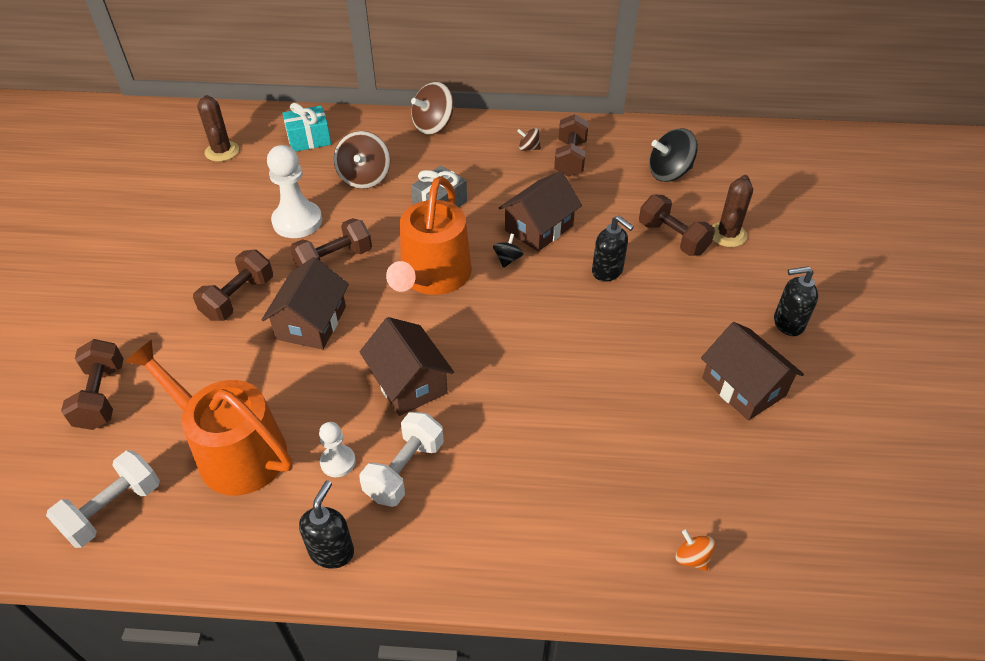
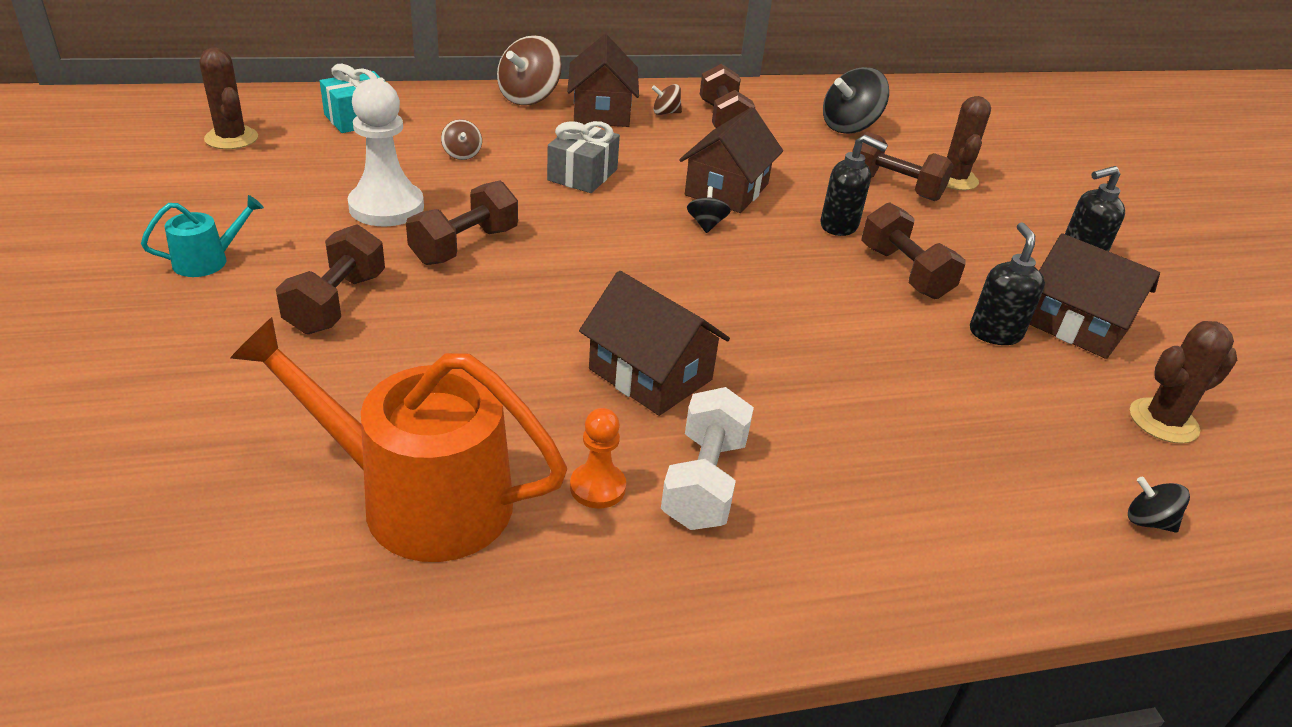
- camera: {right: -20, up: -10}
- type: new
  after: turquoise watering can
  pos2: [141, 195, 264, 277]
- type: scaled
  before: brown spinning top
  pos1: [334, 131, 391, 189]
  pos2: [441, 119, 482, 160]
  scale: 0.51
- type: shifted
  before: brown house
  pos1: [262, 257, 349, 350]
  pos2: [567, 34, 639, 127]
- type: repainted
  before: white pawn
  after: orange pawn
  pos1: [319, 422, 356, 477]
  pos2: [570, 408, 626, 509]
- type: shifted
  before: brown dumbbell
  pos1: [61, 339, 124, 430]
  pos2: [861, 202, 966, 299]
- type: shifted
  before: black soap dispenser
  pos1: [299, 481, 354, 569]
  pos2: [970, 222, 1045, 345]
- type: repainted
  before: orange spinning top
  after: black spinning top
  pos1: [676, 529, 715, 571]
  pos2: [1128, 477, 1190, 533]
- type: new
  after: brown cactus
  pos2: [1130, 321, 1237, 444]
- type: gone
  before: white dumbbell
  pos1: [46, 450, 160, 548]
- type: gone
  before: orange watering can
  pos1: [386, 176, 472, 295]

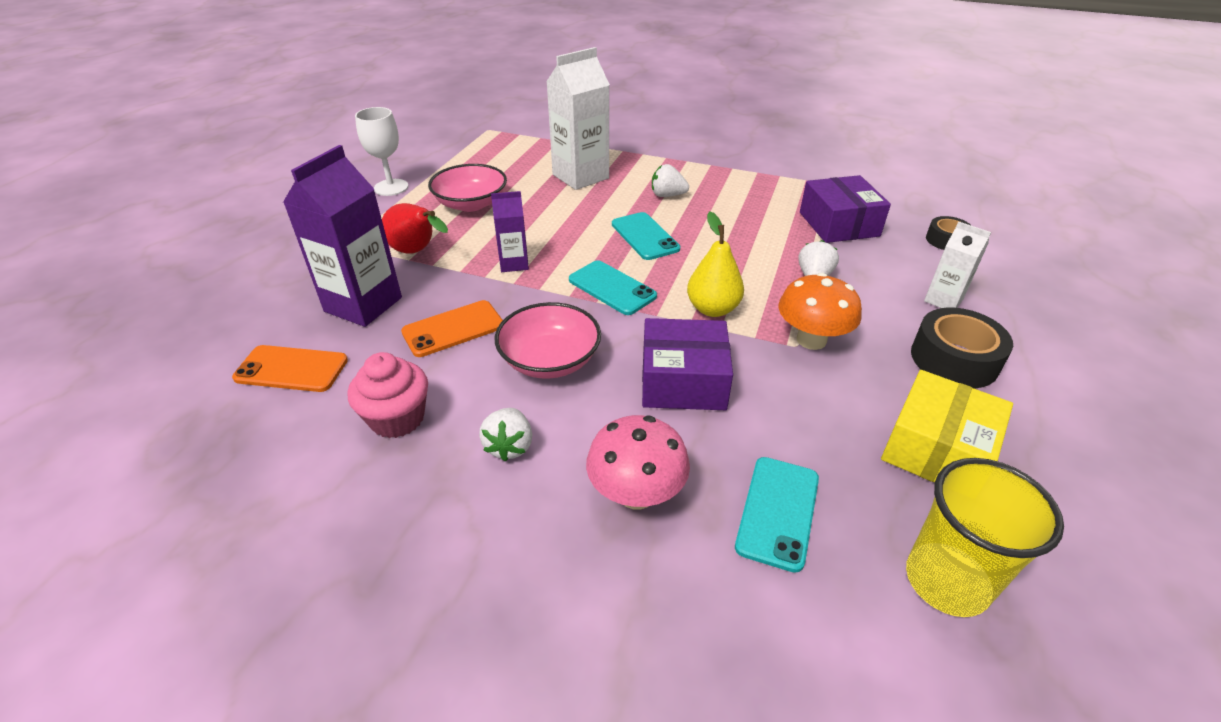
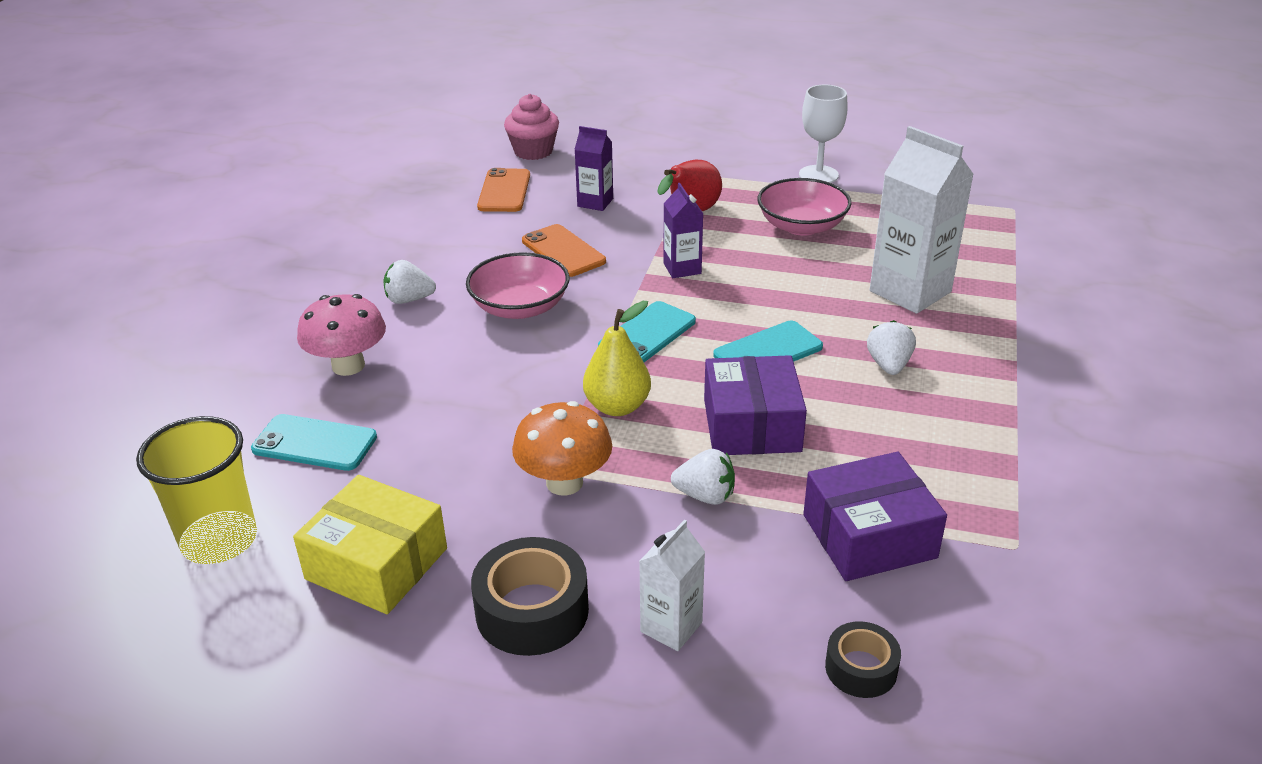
- camera: {right: 85, up: -5}
- type: shifted
  before: pink cupcake
  pos1: [348, 352, 428, 438]
  pos2: [504, 94, 559, 160]
- type: scaled
  before: purple carton
  pos1: [283, 145, 402, 327]
  pos2: [574, 126, 613, 211]
  scale: 0.54
- type: shifted
  before: purple box
  pos1: [642, 318, 733, 410]
  pos2: [704, 355, 807, 455]

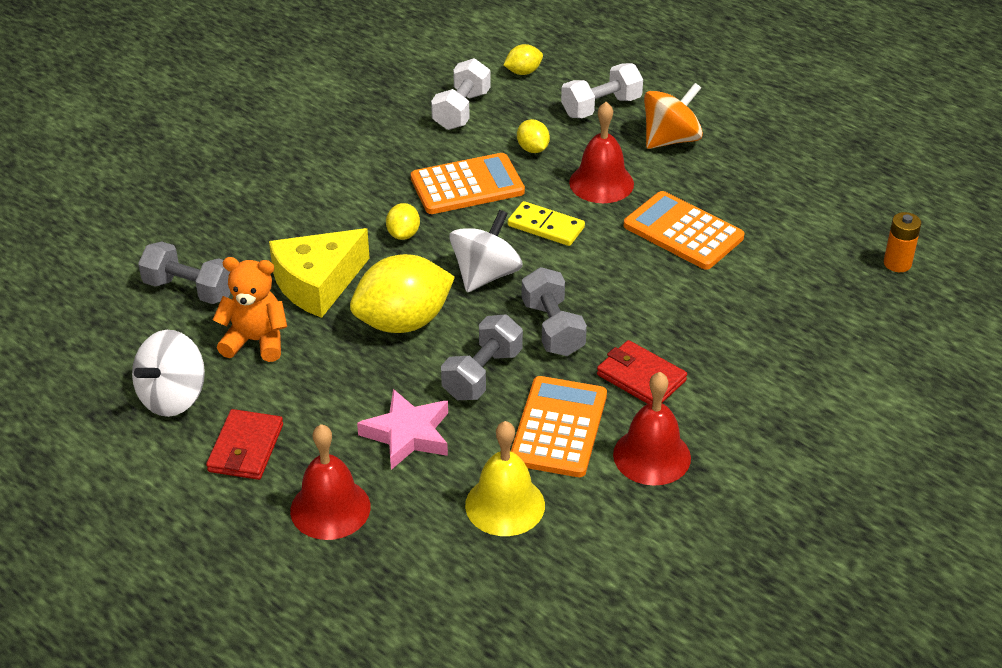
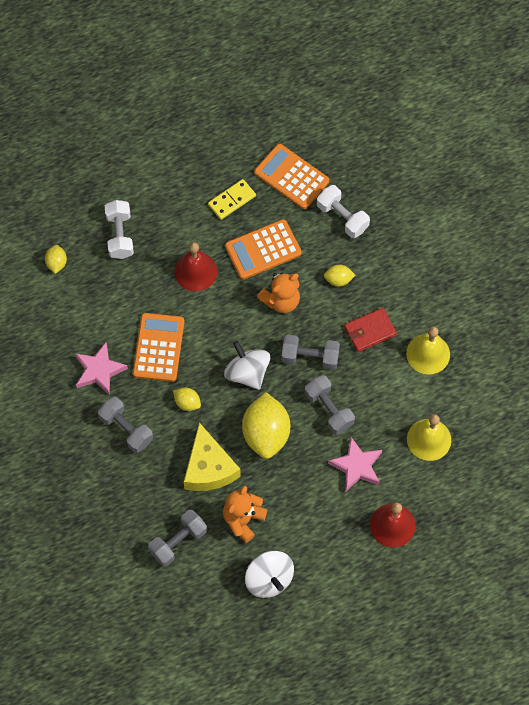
- camera: {right: -65, up: 25}
- type: new
  after: pink star
  pos2: [75, 342, 128, 396]
- type: new
  after: grey dumbbell
  pos2: [98, 397, 153, 453]
- type: shifted
  before: yellow domino
  pos1: [508, 201, 585, 246]
  pos2: [208, 179, 256, 220]
- type: shifted
  before: orange calculator
  pos1: [511, 376, 607, 477]
  pos2: [254, 144, 329, 209]
- type: new
  after: orange teddy bear
  pos2: [257, 272, 300, 313]
- type: shifted
  before: white dumbbell
  pos1: [431, 58, 491, 130]
  pos2: [317, 185, 370, 238]
- type: shifted
  before: yellow lemon
  pos1: [517, 119, 550, 153]
  pos2: [324, 265, 355, 286]
- type: repainted
  before: red bell
  after: yellow bell
  pos1: [613, 372, 691, 486]
  pos2: [406, 326, 450, 375]
- type: gone
  before: red wallet
  pos1: [206, 409, 283, 480]
- type: gone
  before: orange spinning top
  pos1: [644, 83, 703, 149]
- type: gone
  before: orange battery
  pos1: [884, 212, 921, 272]

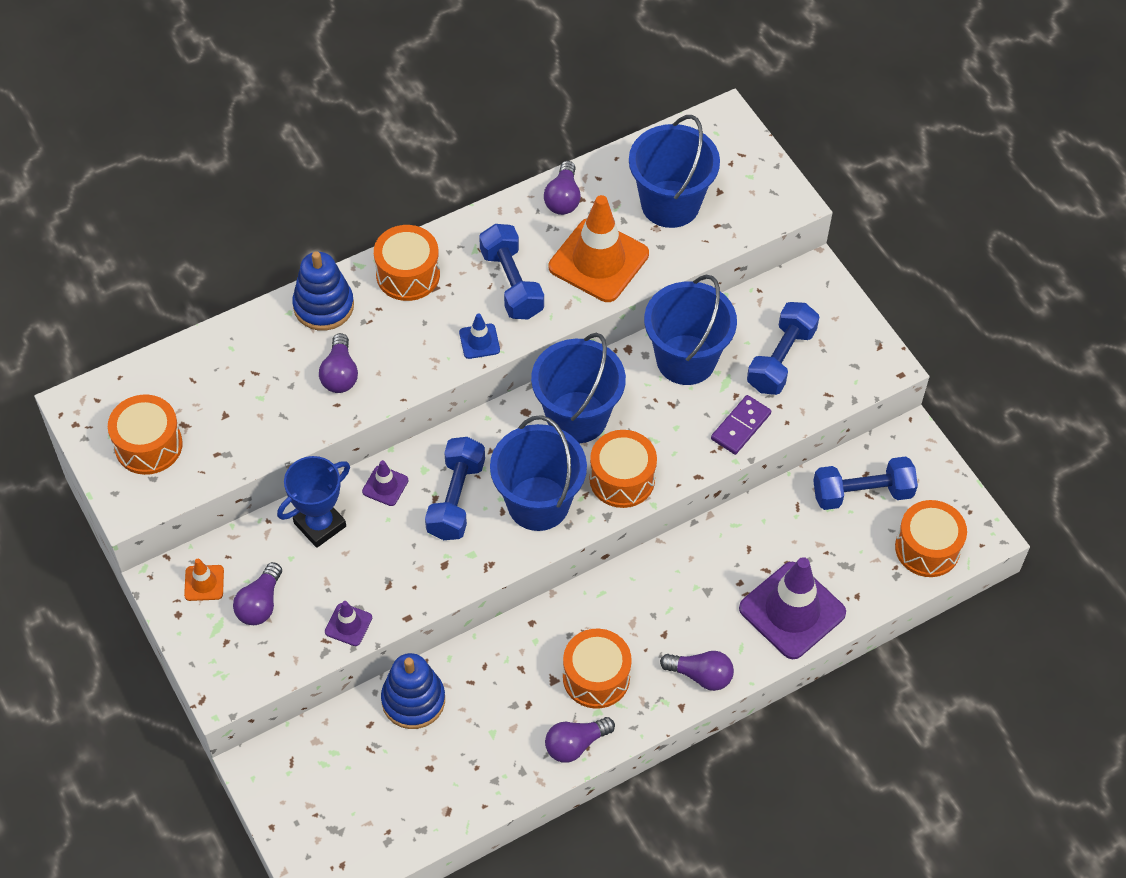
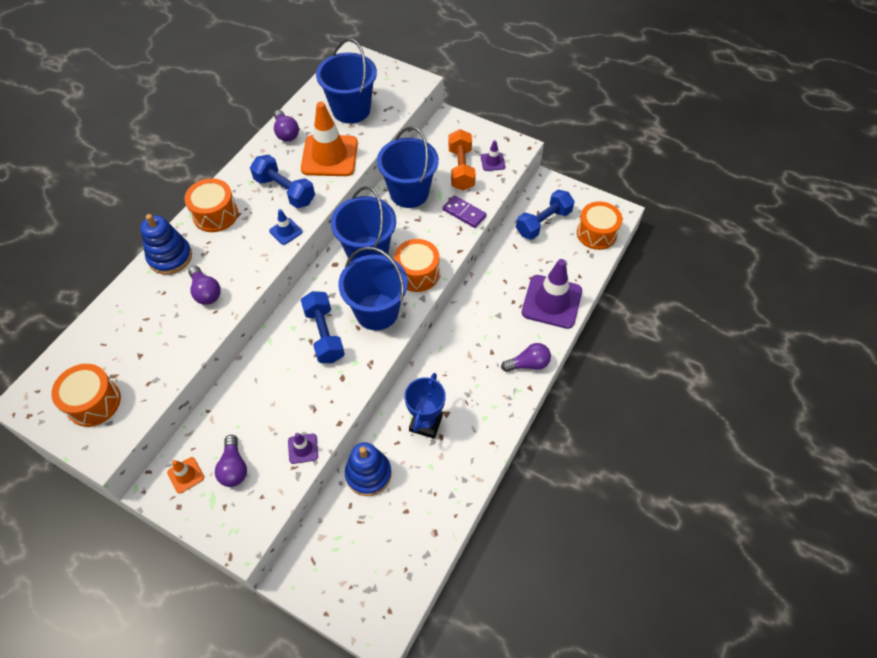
- camera: {right: -30, up: 0}
- type: shifted
  before: blue trophy
  pos1: [277, 456, 350, 548]
  pos2: [404, 373, 446, 439]
- type: rotated
  before: purple domino
  pos1: [711, 395, 771, 455]
  pos2: [443, 195, 487, 228]
  turn: -60
- type: repainted
  before: blue dumbbell
  after: orange dumbbell
  pos1: [747, 302, 819, 395]
  pos2: [448, 129, 476, 191]
- type: shifted
  before: purple traffic cone
  pos1: [362, 460, 408, 506]
  pos2: [481, 140, 505, 171]
- type: gone
  before: purple light bulb
  pos1: [545, 717, 615, 763]
- type: gone
  before: orange drum
  pos1: [563, 629, 632, 709]

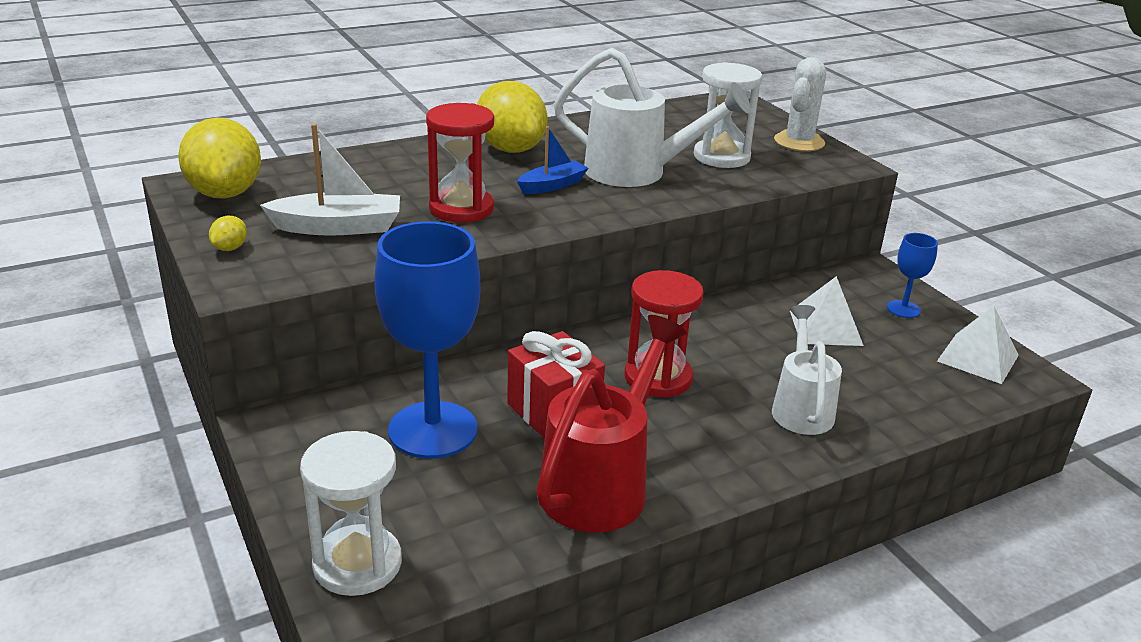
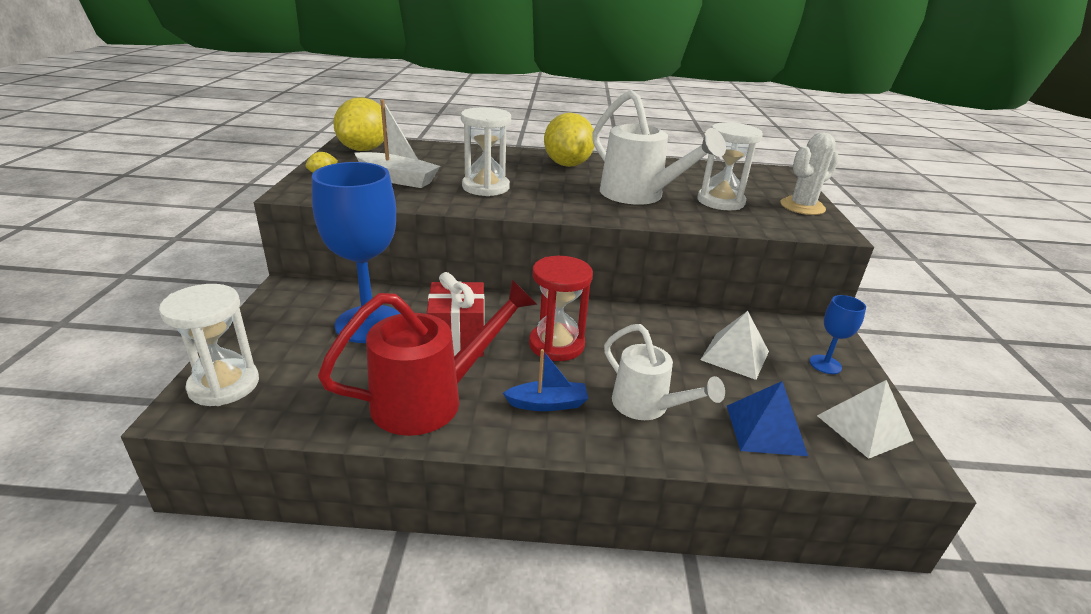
- camera: {right: 30, up: 0}
- type: repainted
  before: red hourglass
  after: white hourglass
  pos1: [426, 103, 494, 223]
  pos2: [461, 107, 511, 196]
- type: shifted
  before: blue boat
  pos1: [517, 126, 589, 194]
  pos2: [503, 349, 589, 411]
- type: rotated
  before: white watering can
  pos1: [772, 305, 842, 435]
  pos2: [604, 324, 725, 420]
  turn: 105
- type: new
  after: blue pyramid
  pos2: [727, 381, 808, 456]

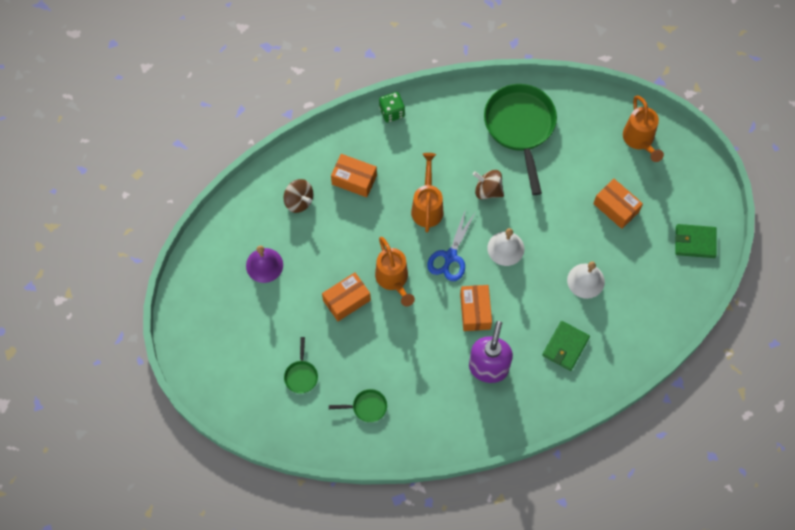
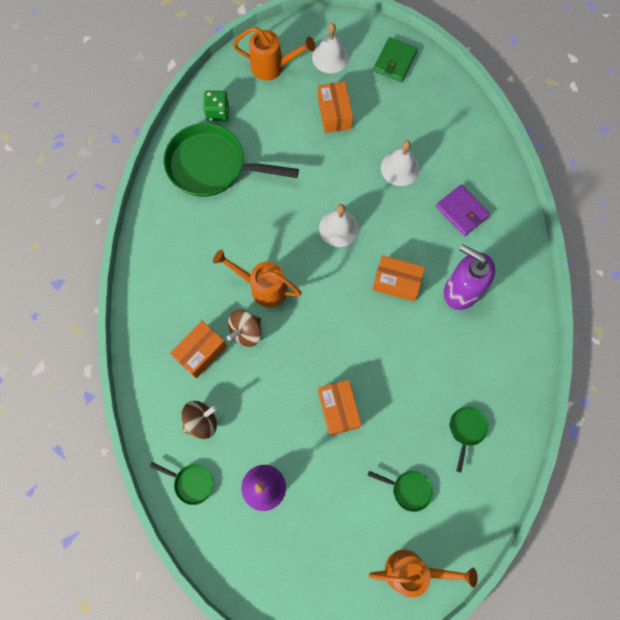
- camera: {right: -70, up: 5}
- type: new
  after: green pan
  pos2: [150, 462, 214, 505]
- type: shifted
  before: green dice
  pos1: [379, 92, 405, 123]
  pos2: [203, 91, 229, 121]
- type: shifted
  before: brown spinning top
  pos1: [473, 170, 504, 199]
  pos2: [227, 310, 261, 347]
- type: new
  after: white bell
  pos2: [312, 23, 349, 73]
- type: rotated
  before: orange box
  pos1: [593, 179, 643, 229]
  pos2: [318, 82, 353, 133]
  turn: -75
- type: shifted
  before: orange watering can
  pos1: [375, 237, 415, 306]
  pos2: [369, 550, 478, 598]
- type: repainted
  before: green wallet
  after: purple wallet
  pos1: [542, 321, 590, 371]
  pos2: [436, 185, 490, 236]
- type: gone
  before: blue scissors
  pos1: [427, 209, 475, 281]

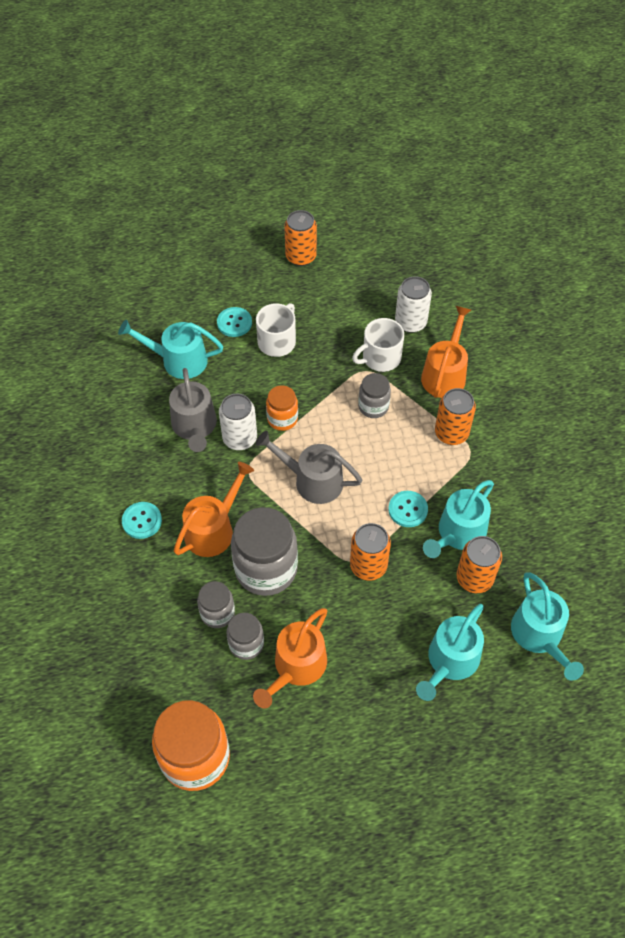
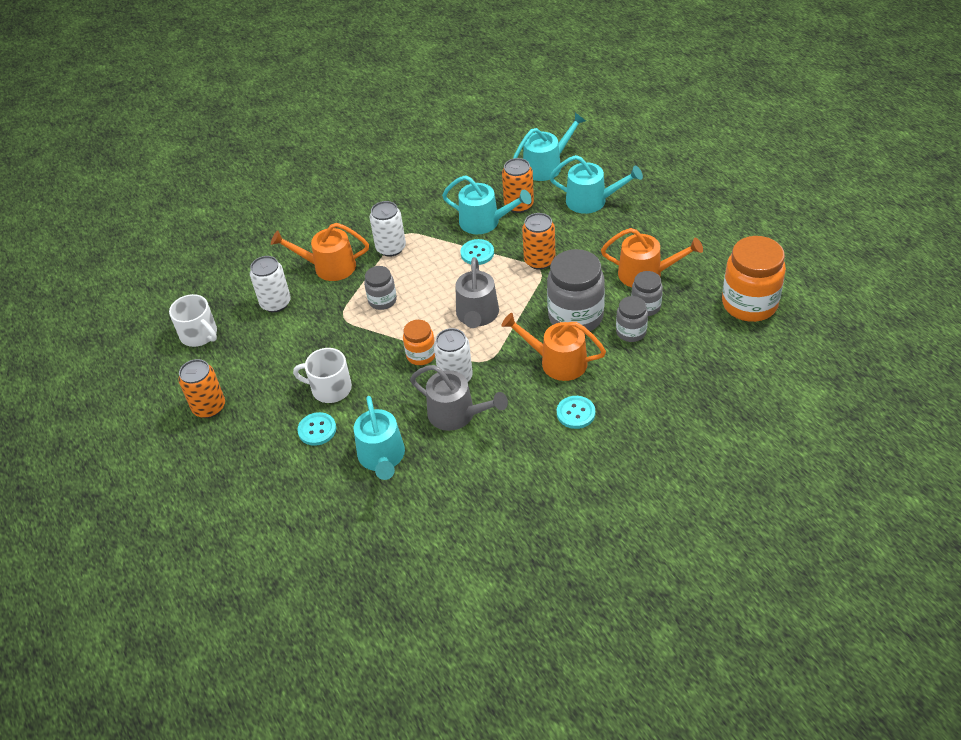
- camera: {right: -105, up: -10}
- type: shifted
  before: white mug
  pos1: [352, 318, 404, 372]
  pos2: [169, 294, 217, 347]
- type: repainted
  before: orange can
  after: white can
  pos1: [435, 388, 476, 445]
  pos2: [370, 201, 406, 257]
- type: rotated
  before: grey watering can
  pos1: [169, 368, 217, 452]
  pos2: [410, 365, 508, 431]
  turn: 60

